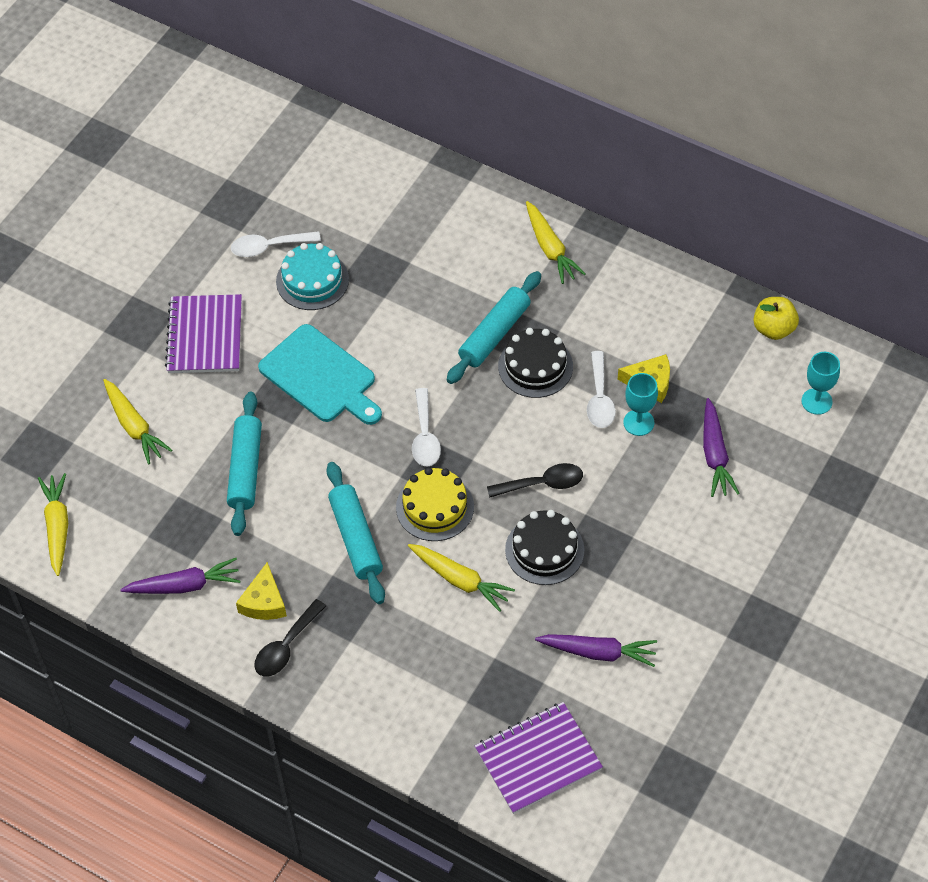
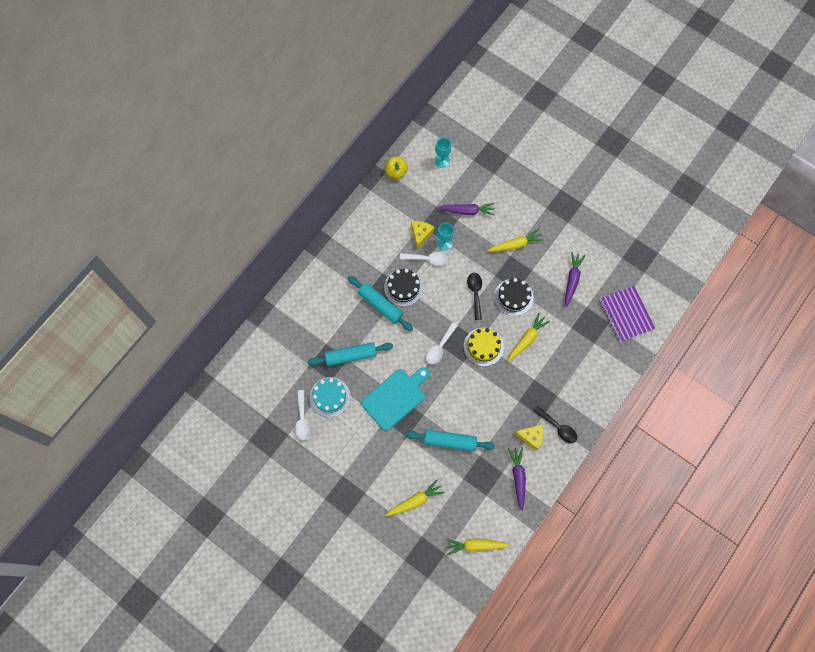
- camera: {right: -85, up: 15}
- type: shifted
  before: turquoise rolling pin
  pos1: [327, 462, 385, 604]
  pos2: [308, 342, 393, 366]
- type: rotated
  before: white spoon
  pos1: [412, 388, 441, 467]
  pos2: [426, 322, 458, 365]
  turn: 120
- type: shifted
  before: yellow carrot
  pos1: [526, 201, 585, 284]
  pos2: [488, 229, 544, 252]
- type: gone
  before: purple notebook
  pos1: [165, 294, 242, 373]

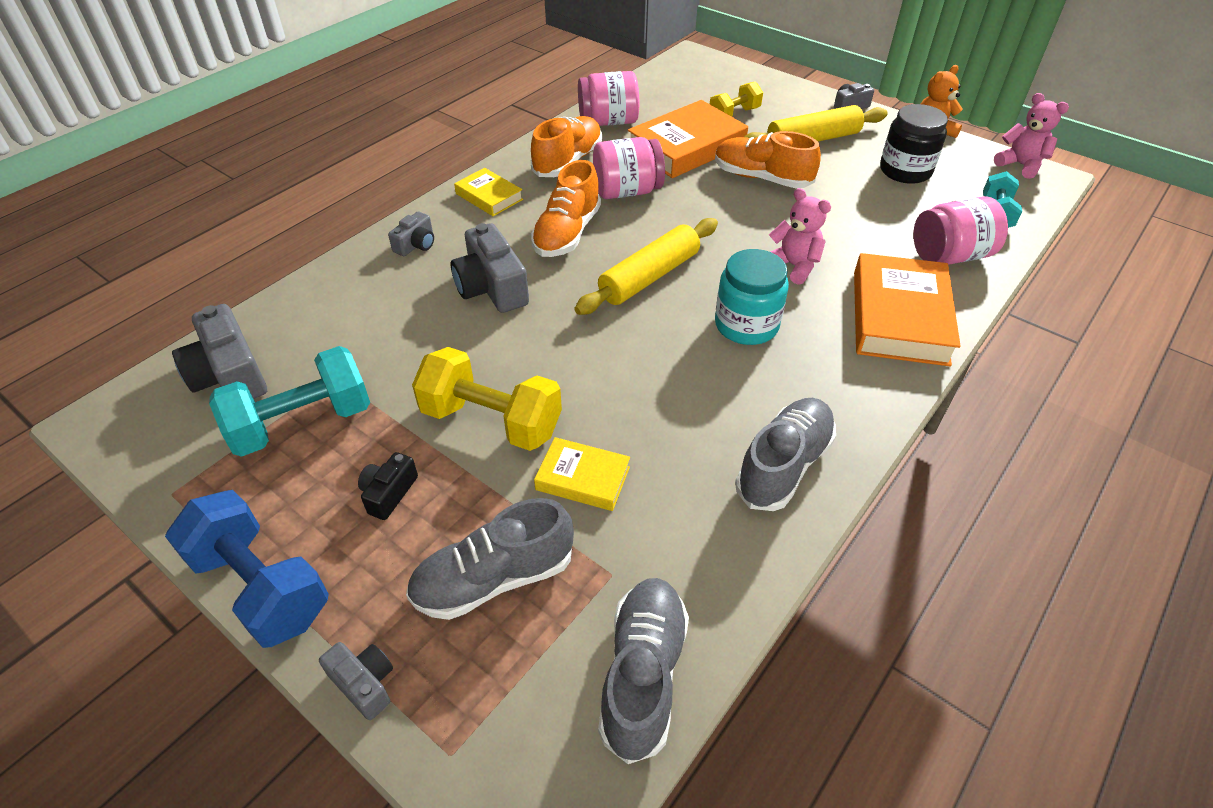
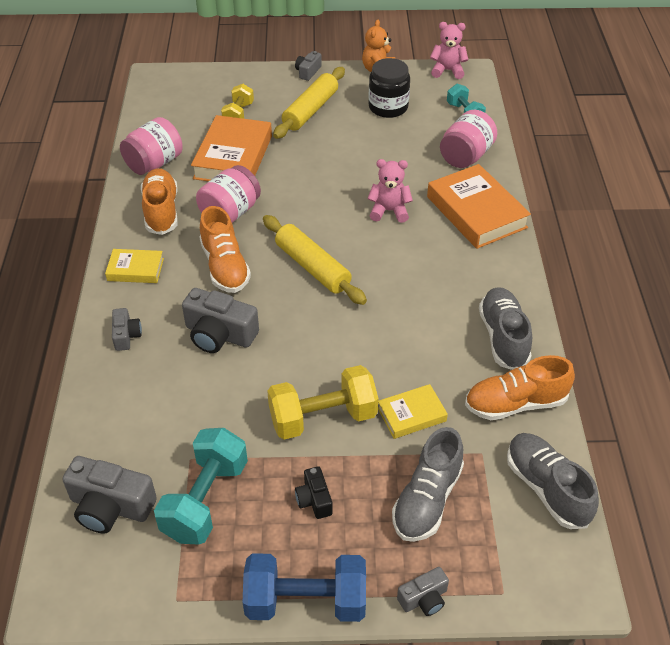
- camera: {right: -40, up: 0}
- type: rotated
  before: yellow rolling pin
  pos1: [574, 218, 718, 315]
  pos2: [263, 215, 367, 305]
  turn: -45
- type: rotated
  before: grey camera
  pos1: [319, 642, 393, 720]
  pos2: [397, 567, 449, 616]
  turn: 150
- type: shifted
  before: orange shoe
  pos1: [715, 131, 821, 188]
  pos2: [465, 355, 575, 420]
- type: gone
  before: turquoise jar
  pos1: [715, 249, 789, 345]

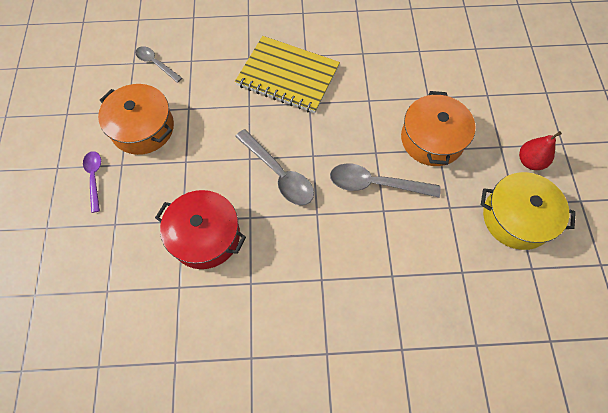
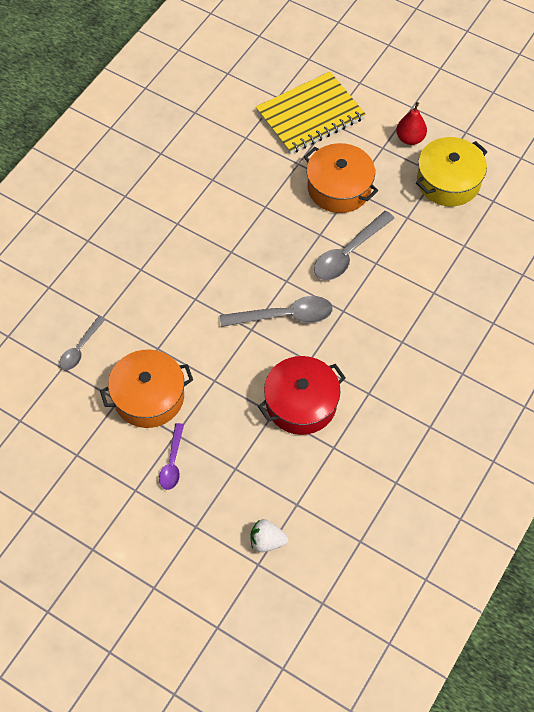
- camera: {right: -55, up: -5}
- type: rotated
  before: grey spoon
  pos1: [135, 46, 182, 83]
  pos2: [60, 316, 106, 370]
  turn: -45
- type: rotated
  before: purple spoon
  pos1: [83, 151, 101, 213]
  pos2: [159, 423, 184, 490]
  turn: -105
- type: new
  after: white strawberry
  pos2: [250, 519, 288, 552]
- type: shifted
  before: yellow notebook
  pos1: [235, 36, 340, 113]
  pos2: [256, 72, 366, 154]

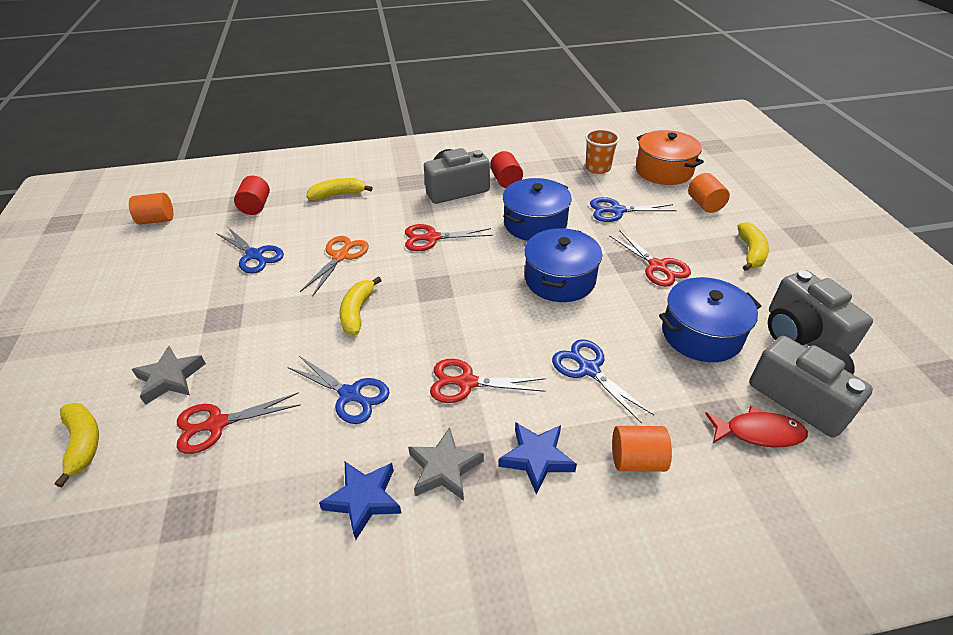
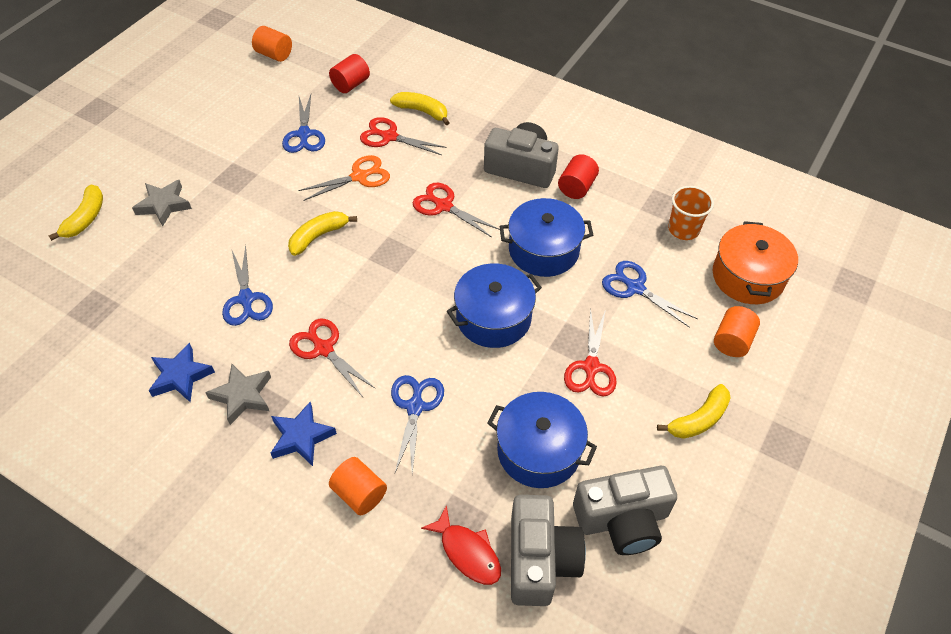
- camera: {right: 40, up: 10}
- type: shifted
  before: red scissors
  pos1: [177, 392, 301, 454]
  pos2: [360, 117, 447, 155]
- type: rotated
  before: grey camera
  pos1: [768, 270, 873, 355]
  pos2: [573, 466, 677, 555]
  turn: -120

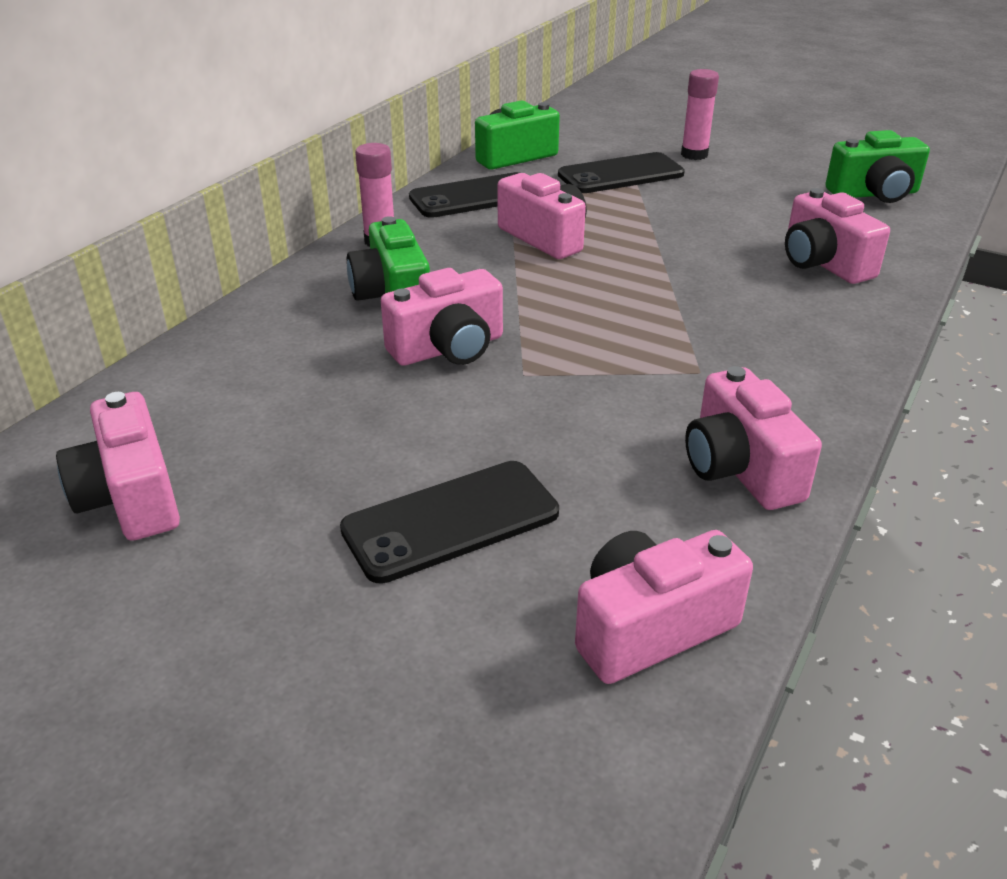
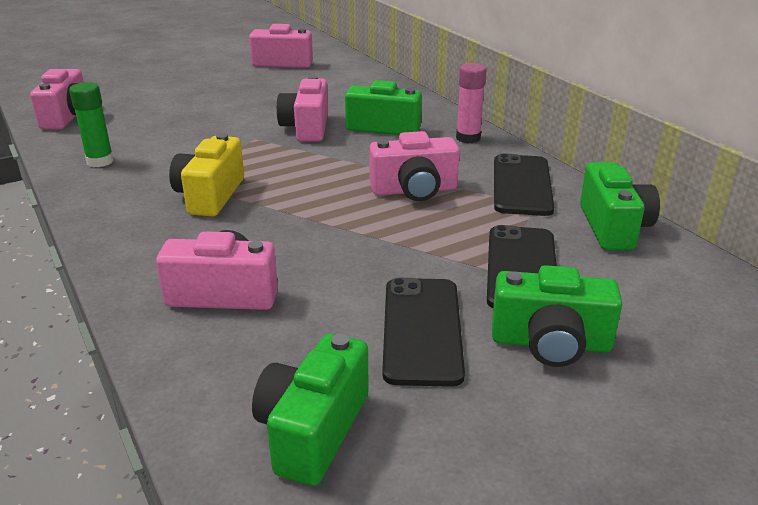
- camera: {right: 120, up: -5}
- type: swapped
  before: pink camera
  after: green glue stick
  pos1: [685, 366, 822, 510]
  pos2: [69, 82, 114, 167]
- type: new
  after: yellow camera
  pos2: [169, 133, 244, 217]
- type: shifted
  before: black phone
  pos1: [340, 461, 559, 584]
  pos2: [382, 278, 465, 387]
- type: swapped
  before: pink glue stick
  after: green camera
  pos1: [681, 69, 719, 160]
  pos2: [492, 265, 622, 367]

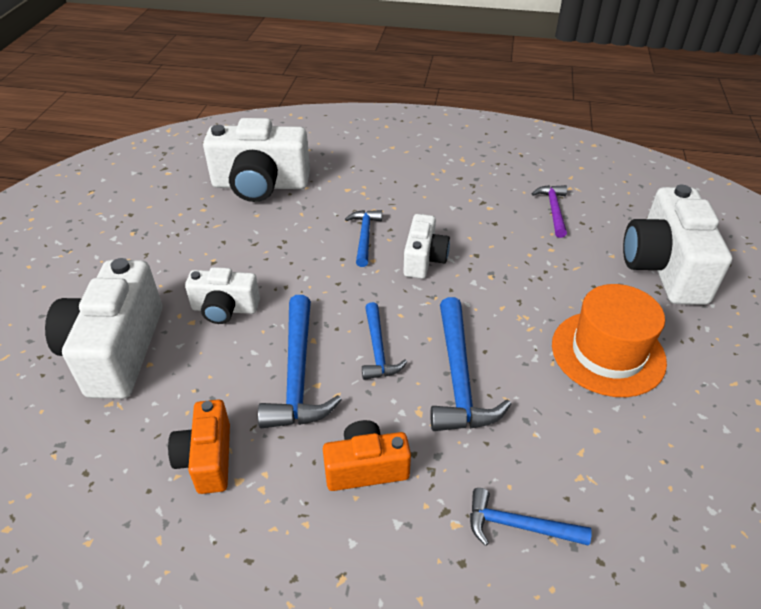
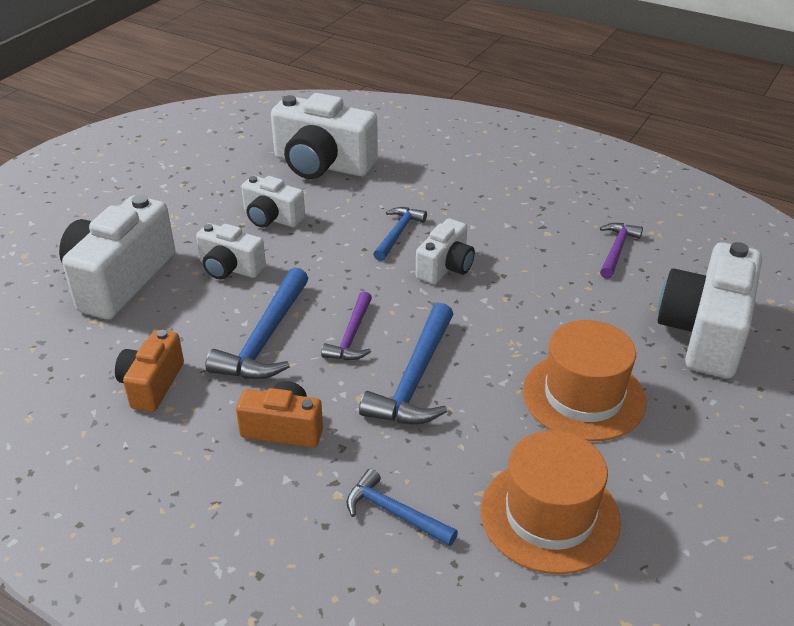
- camera: {right: 20, up: -5}
- type: new
  after: white camera
  pos2: [241, 176, 305, 228]
- type: repainted
  before: blue hammer
  after: purple hammer
  pos1: [362, 302, 407, 380]
  pos2: [321, 291, 372, 360]
- type: new
  after: orange hat
  pos2: [481, 430, 621, 574]

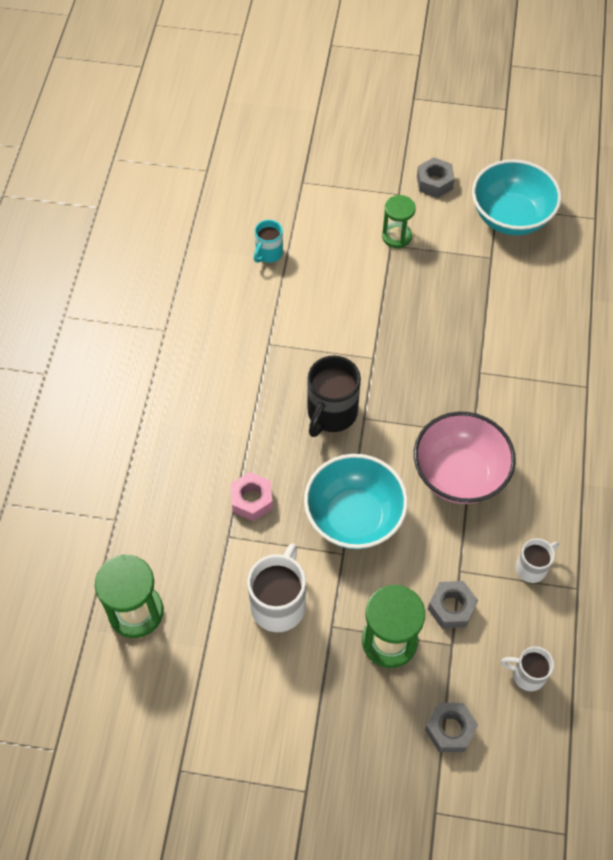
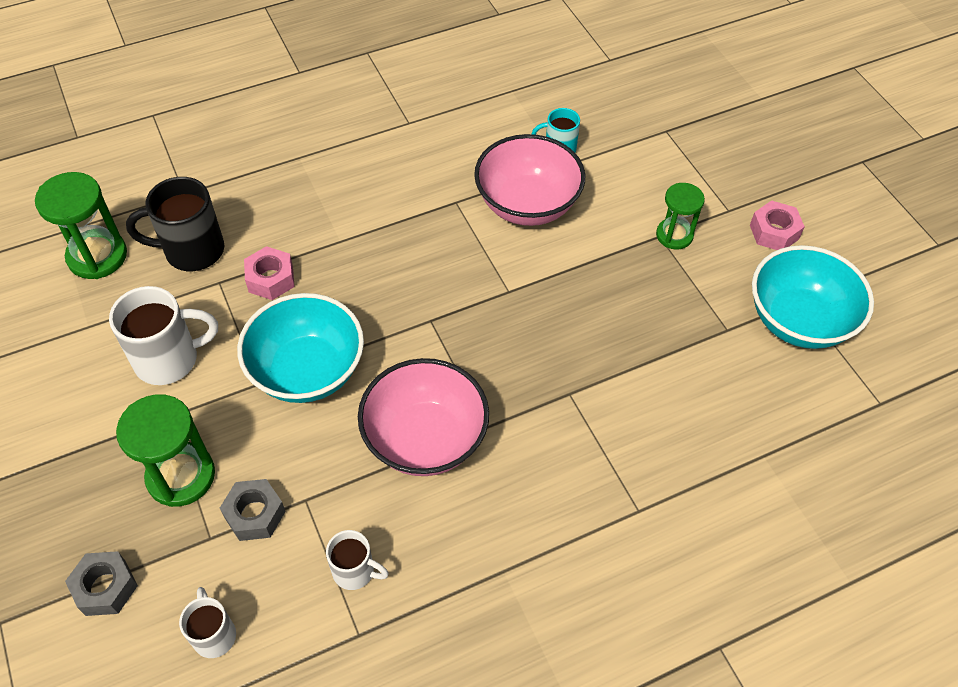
- camera: {right: 55, up: -5}
- type: shifted
  before: black mug
  pos1: [308, 355, 361, 437]
  pos2: [126, 177, 224, 271]
- type: new
  after: pink bowl
  pos2: [474, 134, 585, 226]
- type: repainted
  before: grey nut
  after: pink nut
  pos1: [417, 157, 455, 198]
  pos2: [750, 200, 805, 250]

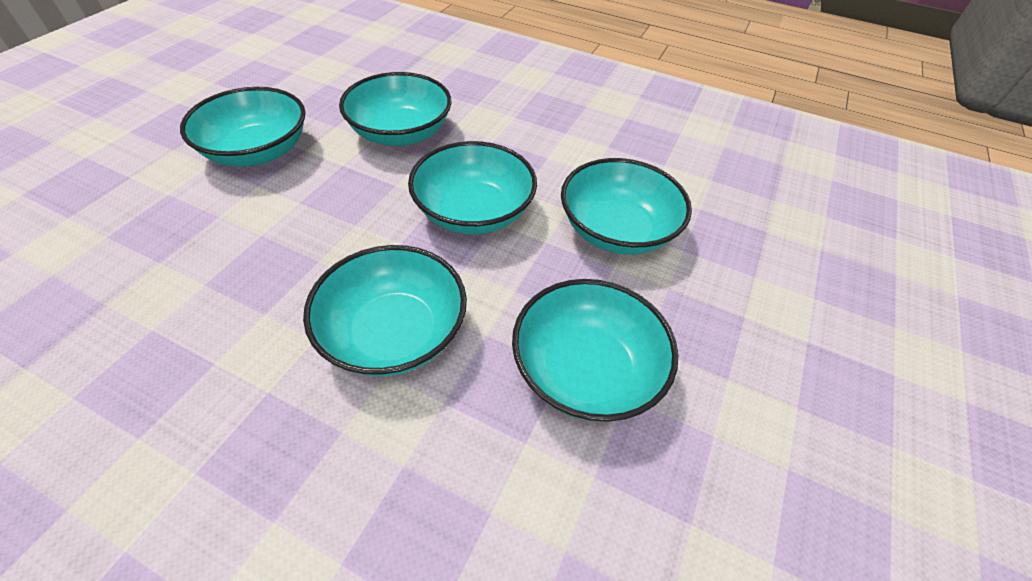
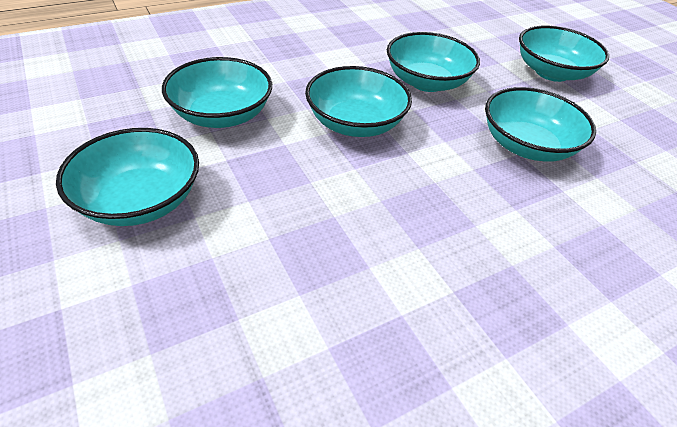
- camera: {right: -55, up: -5}
- type: shifted
  before: turquoise bowl
  pos1: [303, 245, 467, 377]
  pos2: [519, 26, 609, 82]

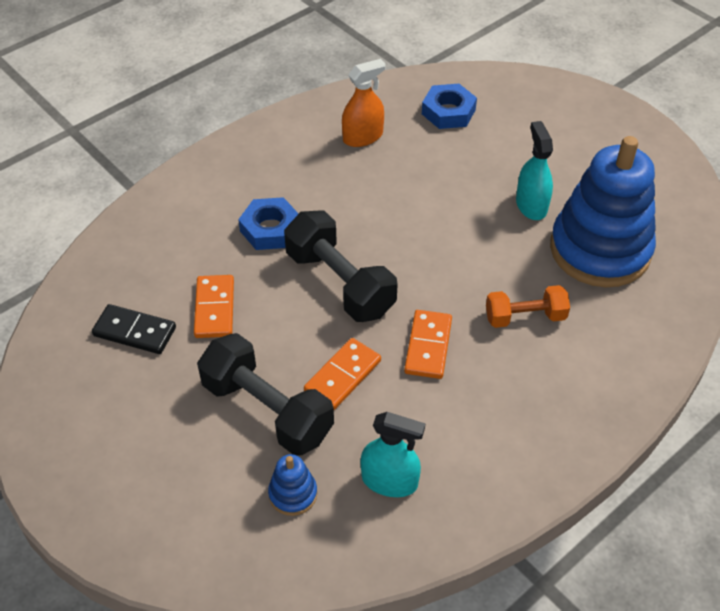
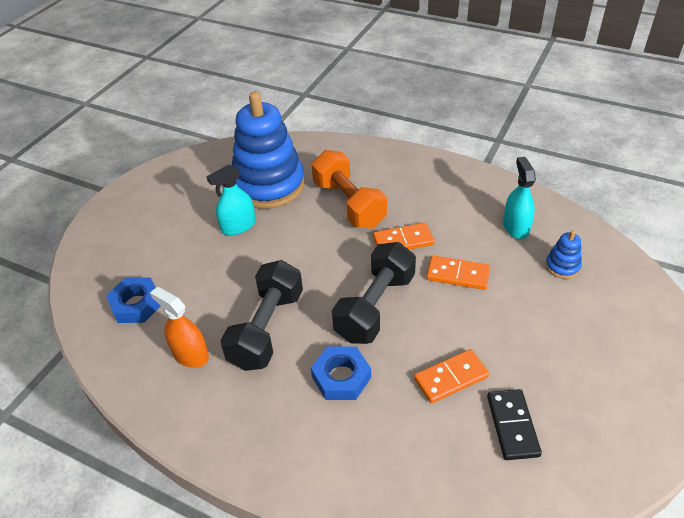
- camera: {right: -110, up: -5}
- type: shifted
  before: black dumbbell
  pos1: [197, 333, 334, 456]
  pos2: [220, 260, 303, 371]
- type: scaled
  before: orange dumbbell
  pos1: [486, 285, 570, 328]
  pos2: [311, 150, 387, 228]
  scale: 1.66

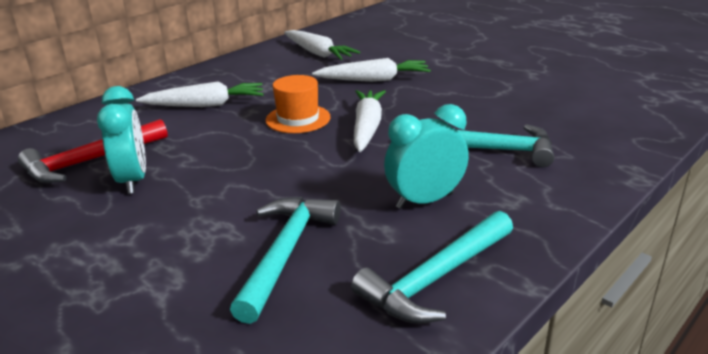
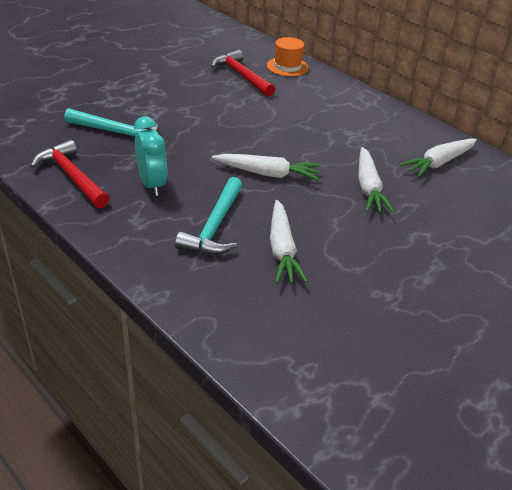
- camera: {right: 90, up: 10}
- type: repainted
  before: turquoise hammer
  after: red hammer
  pos1: [351, 211, 513, 323]
  pos2: [30, 139, 109, 208]
- type: shifted
  before: orange hat
  pos1: [266, 75, 330, 133]
  pos2: [267, 37, 309, 76]
- type: shifted
  before: white carrot
  pos1: [136, 81, 264, 107]
  pos2: [270, 200, 308, 283]
- type: gone
  before: turquoise clock
  pos1: [97, 86, 146, 194]

